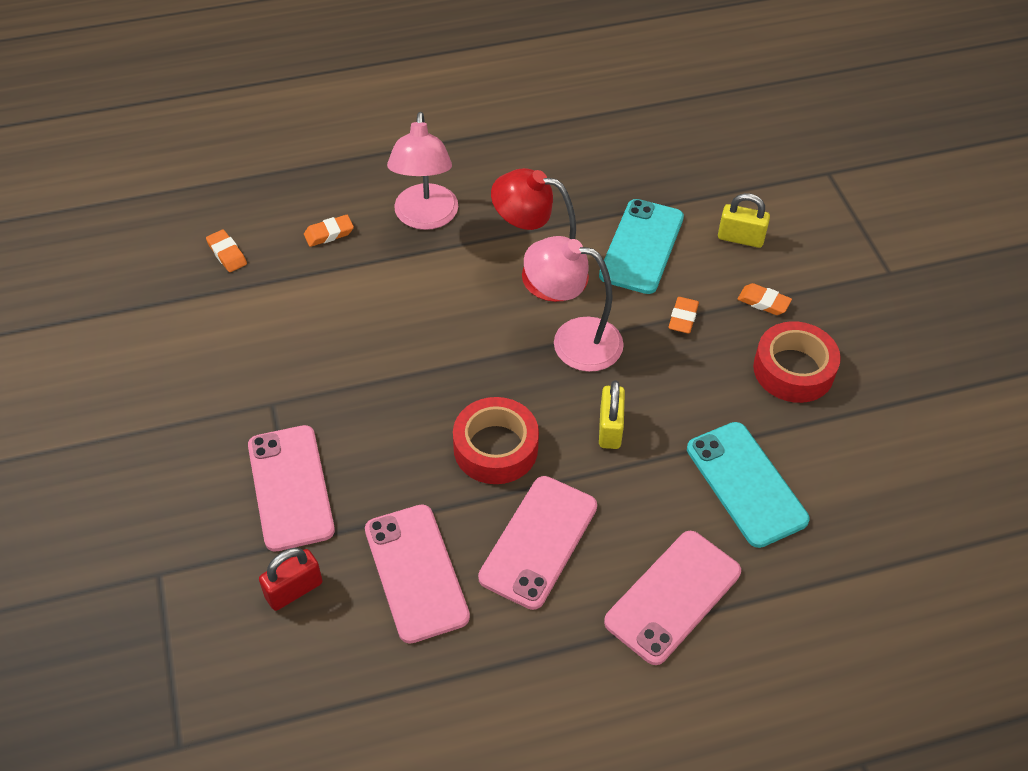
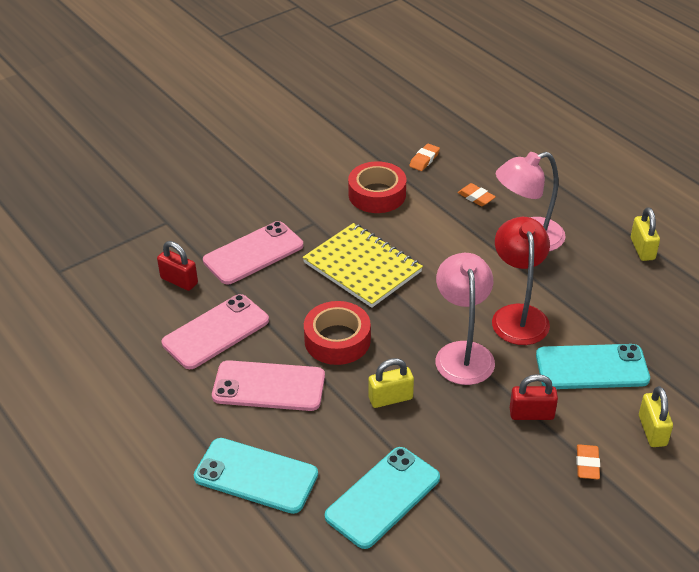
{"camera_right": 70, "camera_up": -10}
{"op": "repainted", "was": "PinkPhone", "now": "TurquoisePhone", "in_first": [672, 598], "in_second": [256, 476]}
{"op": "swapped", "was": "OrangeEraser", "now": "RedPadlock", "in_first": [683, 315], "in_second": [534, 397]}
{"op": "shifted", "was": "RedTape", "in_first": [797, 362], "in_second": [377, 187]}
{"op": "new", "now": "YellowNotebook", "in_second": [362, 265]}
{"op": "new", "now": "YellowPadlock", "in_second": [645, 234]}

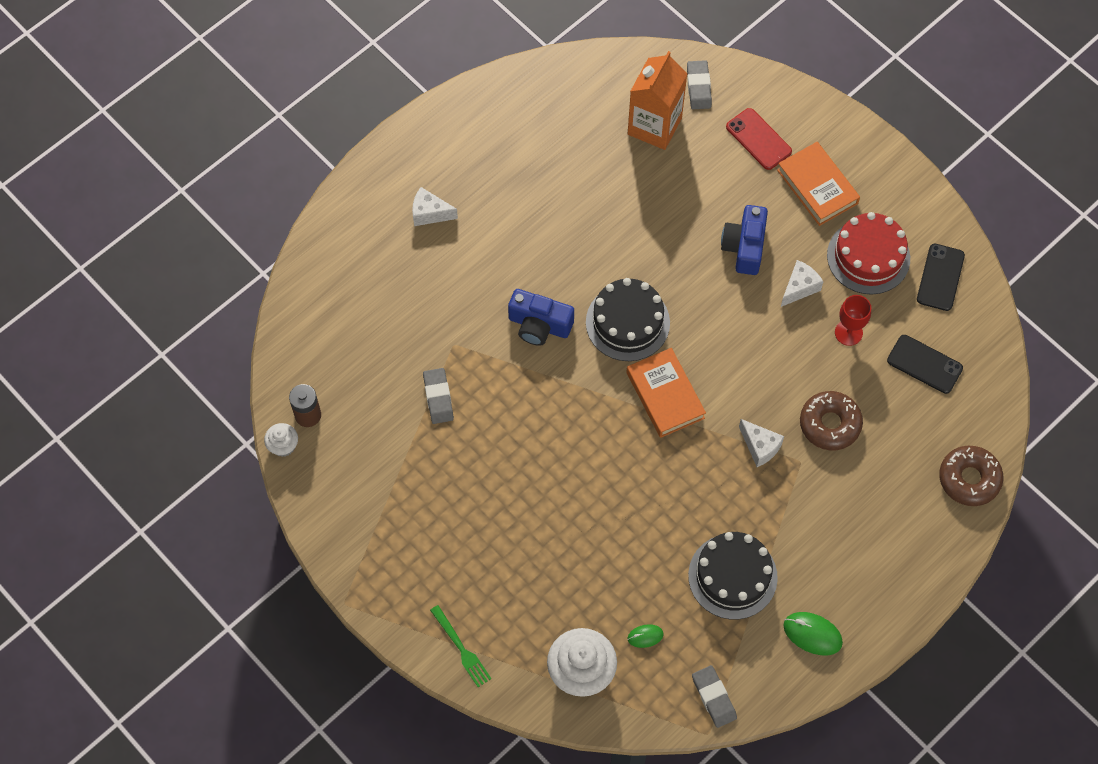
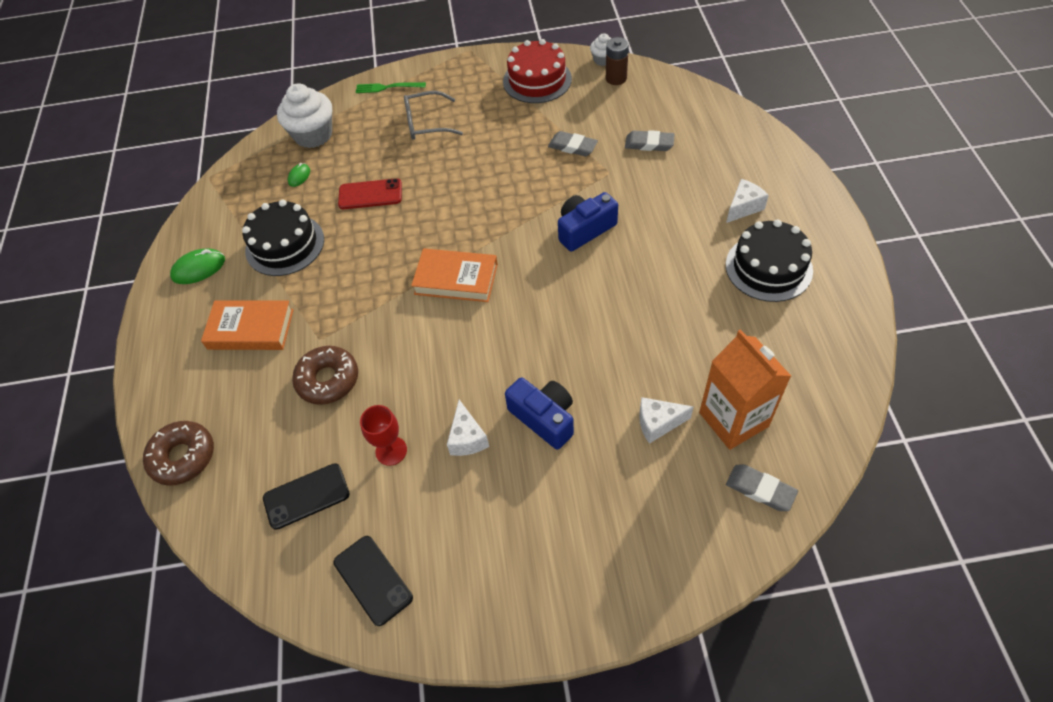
{"camera_right": 130, "camera_up": -10}
{"op": "shifted", "was": "BlackCake", "in_first": [628, 319], "in_second": [769, 260]}
{"op": "shifted", "was": "GreyEraser", "in_first": [714, 696], "in_second": [650, 140]}
{"op": "shifted", "was": "RedPhone", "in_first": [759, 139], "in_second": [370, 193]}
{"op": "shifted", "was": "WhiteCheese", "in_first": [761, 443], "in_second": [666, 420]}
{"op": "shifted", "was": "OrangeBook", "in_first": [818, 184], "in_second": [247, 325]}
{"op": "shifted", "was": "RedCake", "in_first": [868, 253], "in_second": [537, 71]}
{"op": "new", "now": "GreyGlasses", "in_second": [433, 115]}

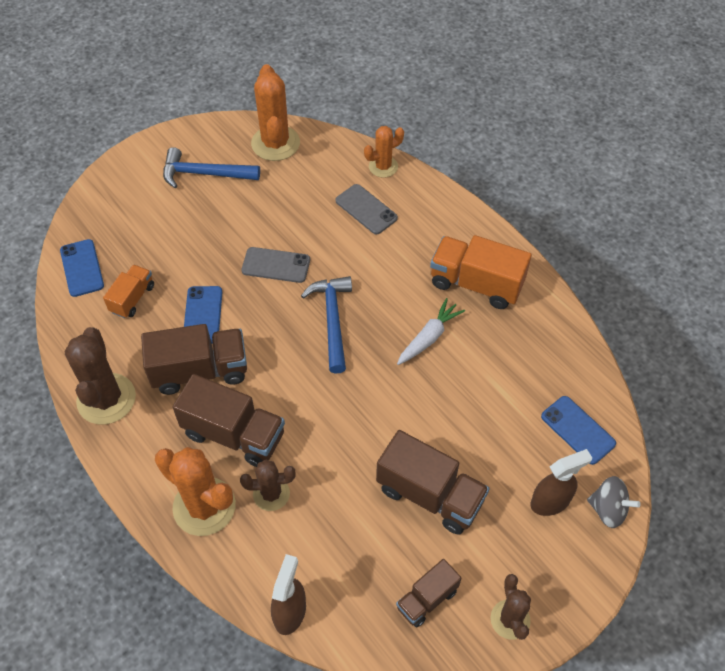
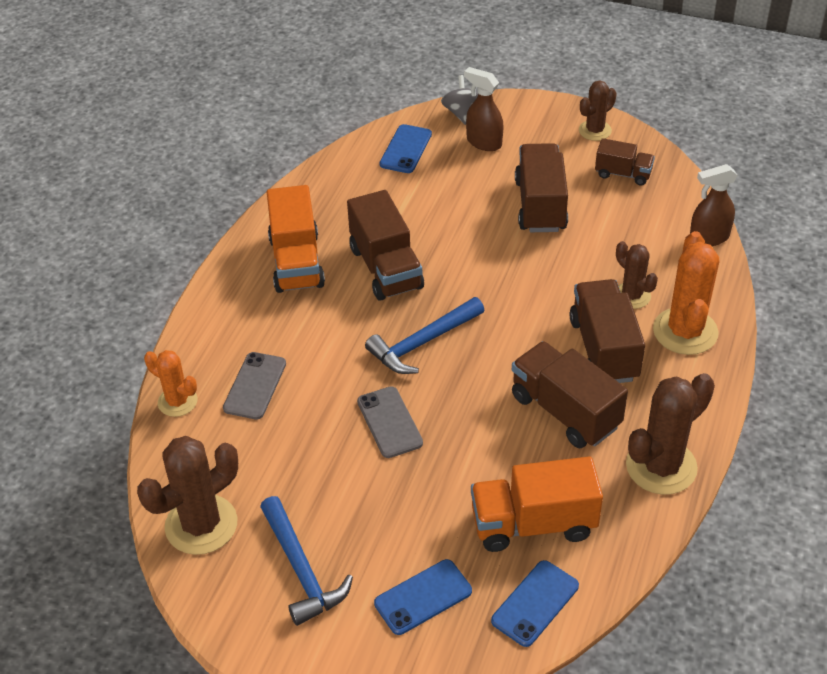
{"camera_right": -120, "camera_up": -10}
{"op": "scaled", "was": "OrangeTruck", "in_first": [128, 291], "in_second": [537, 504], "ratio": 1.73}
{"op": "shifted", "was": "BluePhone", "in_first": [203, 315], "in_second": [423, 597]}
{"op": "repainted", "was": "OrangeCactus", "now": "BrownCactus", "in_first": [275, 112], "in_second": [187, 495]}
{"op": "swapped", "was": "WhiteCarrot", "now": "BrownTruck", "in_first": [431, 331], "in_second": [385, 245]}

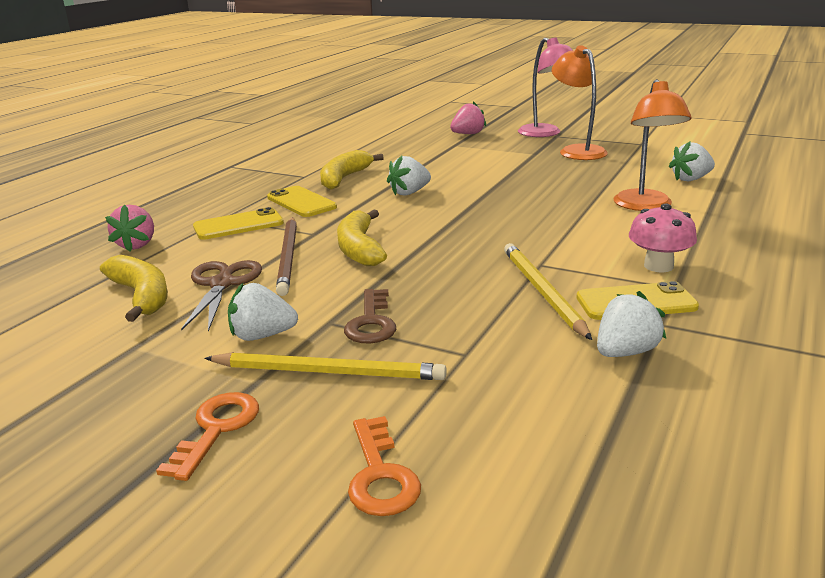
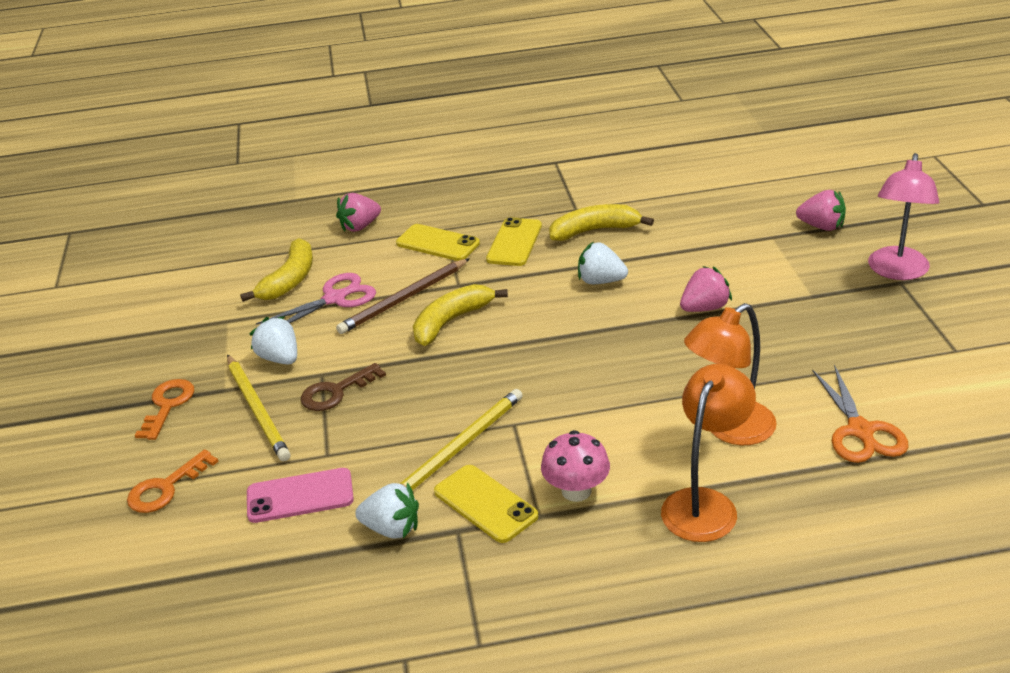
{"camera_right": 55, "camera_up": 10}
{"op": "rotated", "was": "OrangeKey", "in_first": [207, 436], "in_second": [164, 409], "clockwise": -60}
{"op": "repainted", "was": "BrownScissors", "now": "PinkScissors", "in_first": [221, 296], "in_second": [316, 299]}
{"op": "shifted", "was": "OrangeLamp", "in_first": [580, 102], "in_second": [708, 453]}
{"op": "swapped", "was": "WhiteStrawberry", "now": "OrangeScissors", "in_first": [692, 161], "in_second": [860, 414]}
{"op": "new", "now": "PinkPhone", "in_second": [300, 495]}
{"op": "new", "now": "PinkStrawberry", "in_second": [706, 289]}

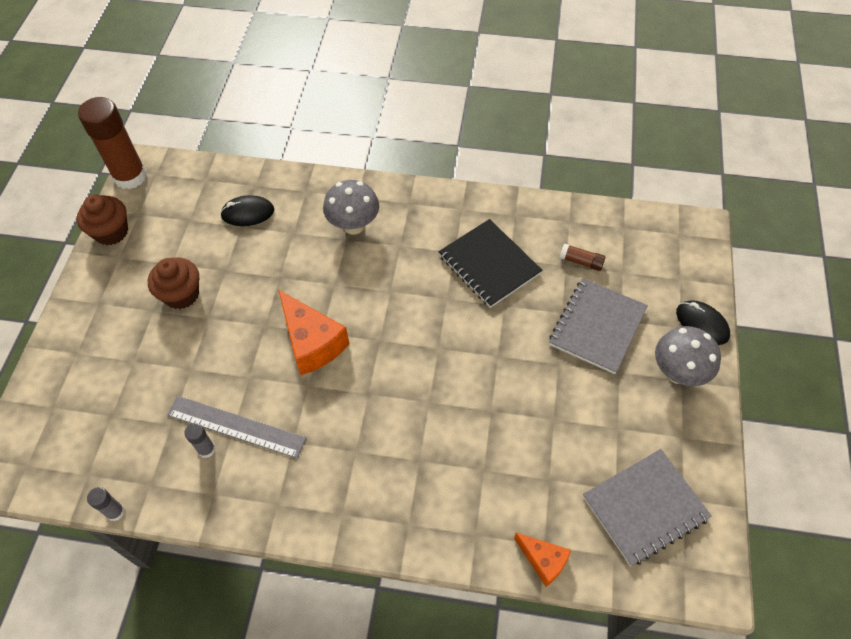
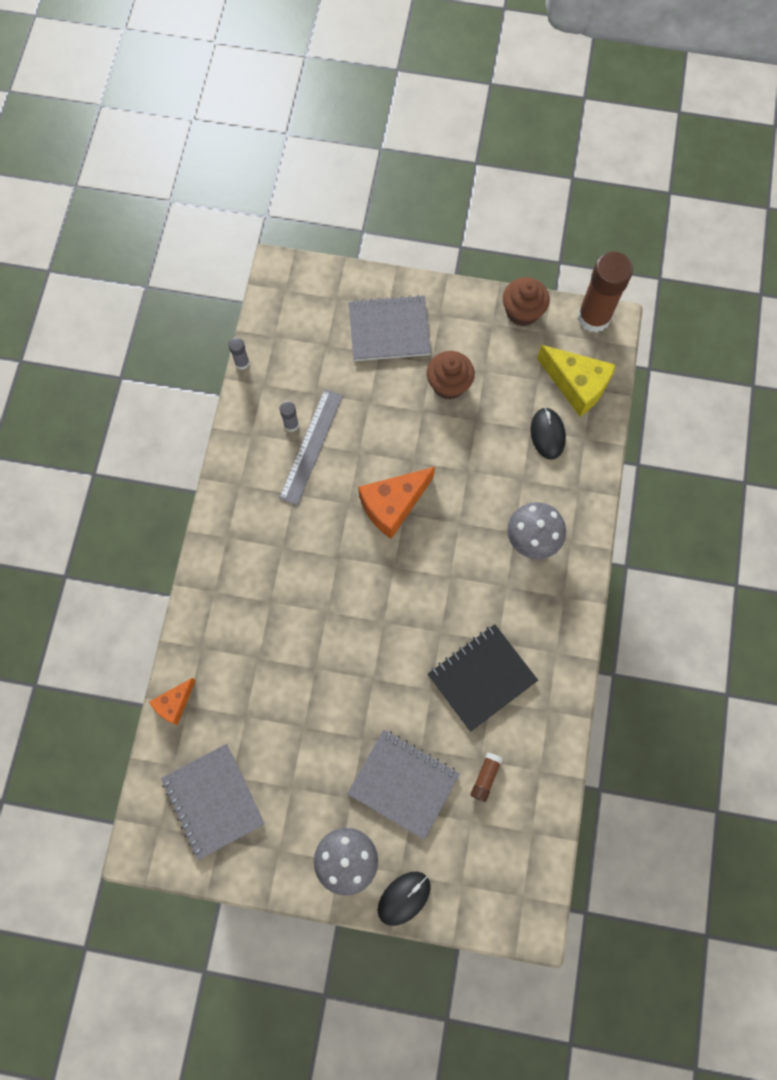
{"camera_right": 90, "camera_up": 15}
{"op": "new", "now": "GreyNotebook", "in_second": [389, 328]}
{"op": "new", "now": "YellowCheese", "in_second": [576, 381]}

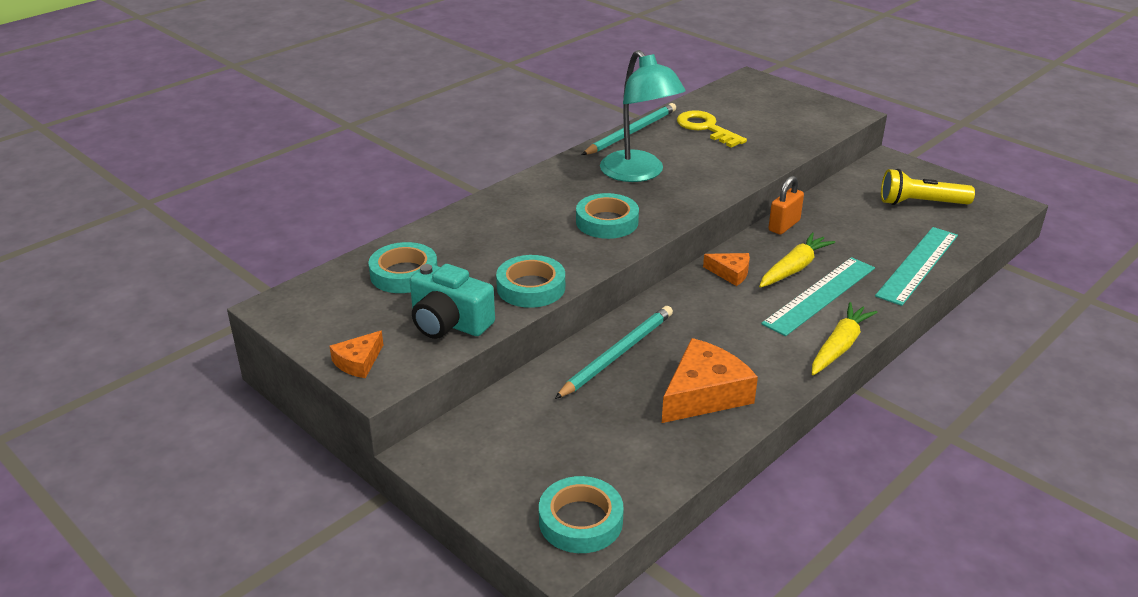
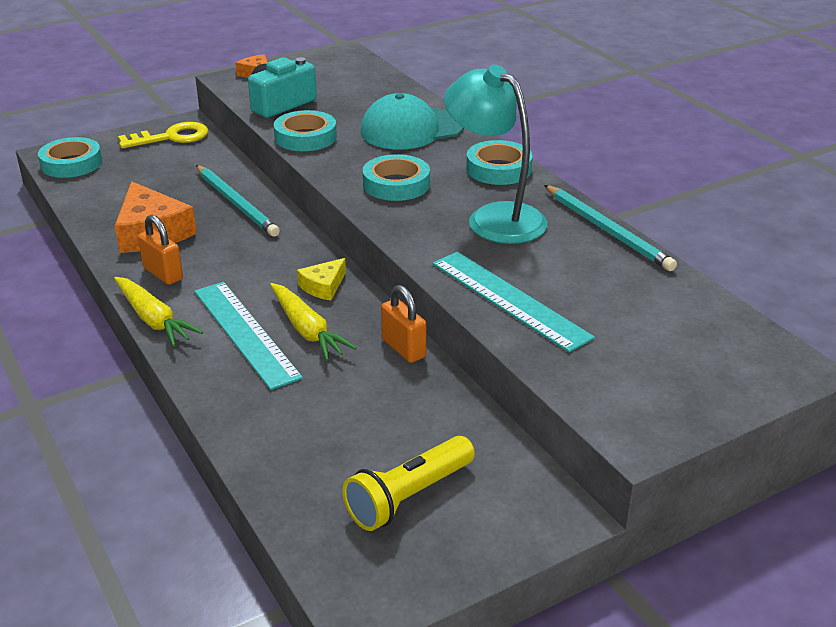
{"camera_right": 105, "camera_up": 0}
{"op": "shifted", "was": "TurquoiseTape", "in_first": [403, 267], "in_second": [499, 162]}
{"op": "rotated", "was": "TurquoiseLamp", "in_first": [643, 116], "in_second": [496, 154], "clockwise": 60}
{"op": "shifted", "was": "YellowKey", "in_first": [712, 129], "in_second": [163, 135]}
{"op": "repainted", "was": "OrangeCheese", "now": "YellowCheese", "in_first": [726, 269], "in_second": [321, 279]}
{"op": "shifted", "was": "TurquoiseRuler", "in_first": [916, 266], "in_second": [513, 302]}
{"op": "rotated", "was": "YellowFlashlight", "in_first": [928, 187], "in_second": [408, 483], "clockwise": -150}
{"op": "new", "now": "OrangePadlock", "in_second": [160, 249]}
{"op": "new", "now": "TurquoiseCap", "in_second": [412, 121]}

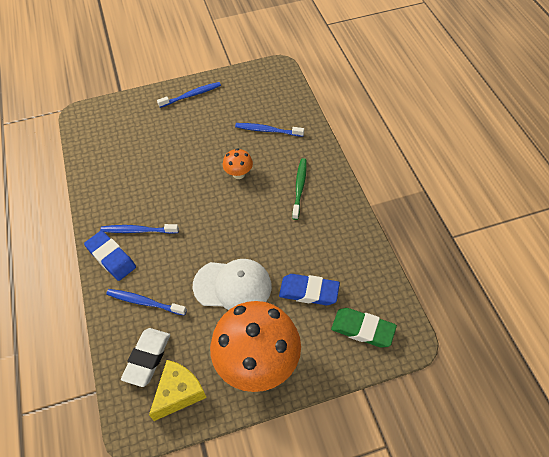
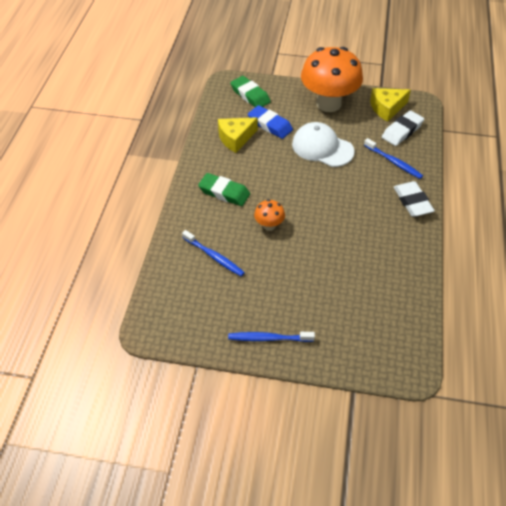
{"camera_right": -155, "camera_up": -5}
{"op": "repainted", "was": "BlueEraser", "now": "WhiteEraser", "in_first": [110, 256], "in_second": [414, 199]}
{"op": "gone", "was": "BlueToothbrush", "in_first": [139, 229]}
{"op": "swapped", "was": "GreenToothbrush", "now": "GreenEraser", "in_first": [299, 189], "in_second": [224, 189]}
{"op": "new", "now": "YellowCheese", "in_second": [238, 135]}

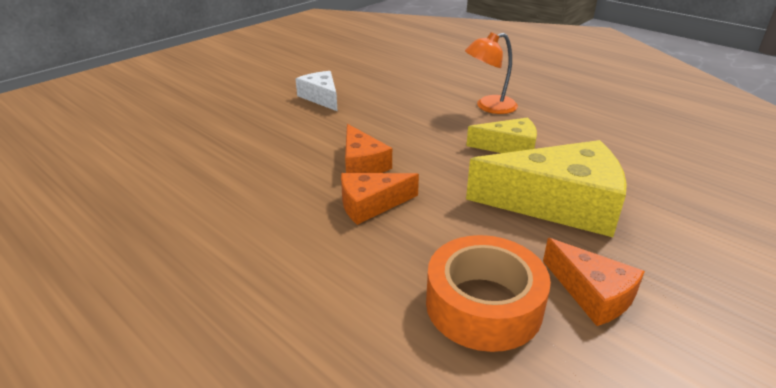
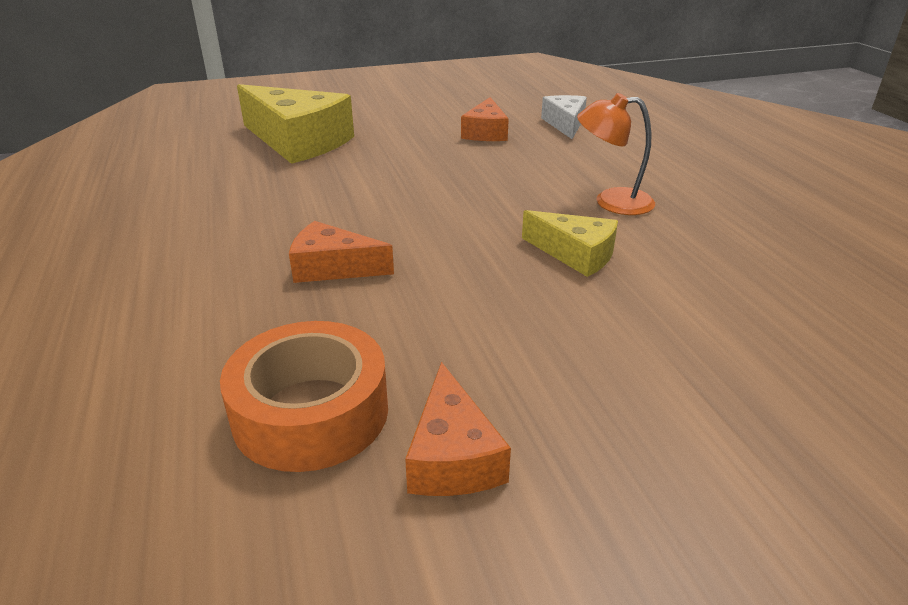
{"camera_right": 30, "camera_up": 0}
{"op": "shifted", "was": "WhiteCheese", "in_first": [317, 91], "in_second": [564, 117]}
{"op": "shifted", "was": "OrangeCheese", "in_first": [368, 148], "in_second": [485, 119]}
{"op": "shifted", "was": "YellowCheese", "in_first": [546, 188], "in_second": [295, 124]}

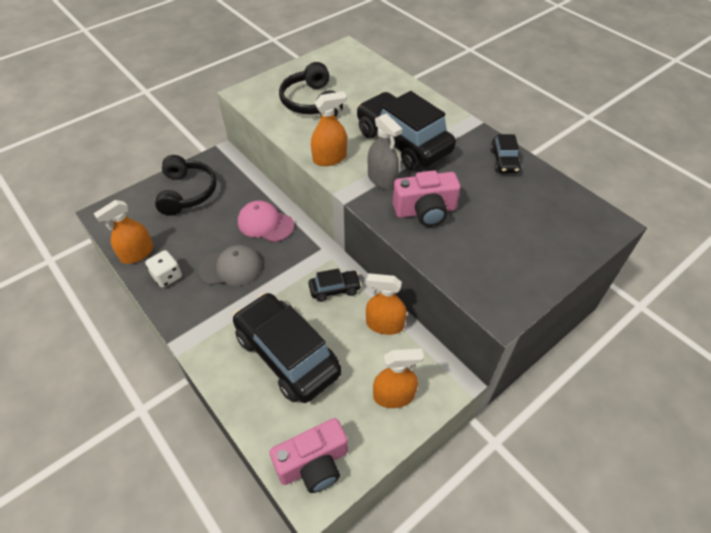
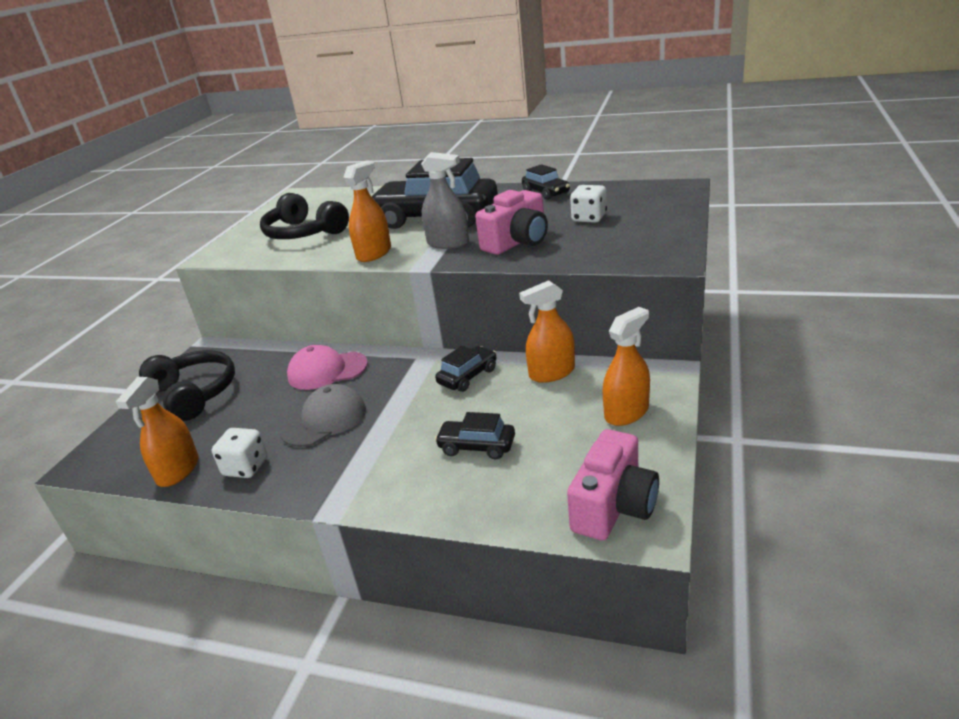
{"camera_right": -30, "camera_up": -20}
{"op": "scaled", "was": "BlackCar", "in_first": [286, 347], "in_second": [475, 435], "ratio": 0.46}
{"op": "new", "now": "WhiteDice", "in_second": [588, 204]}

